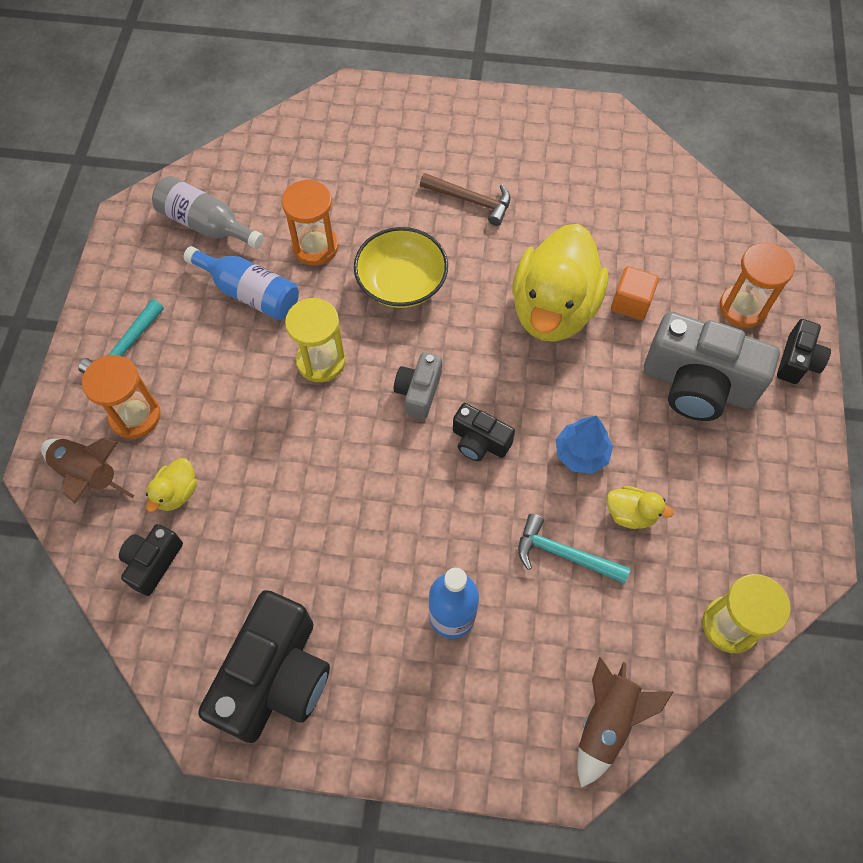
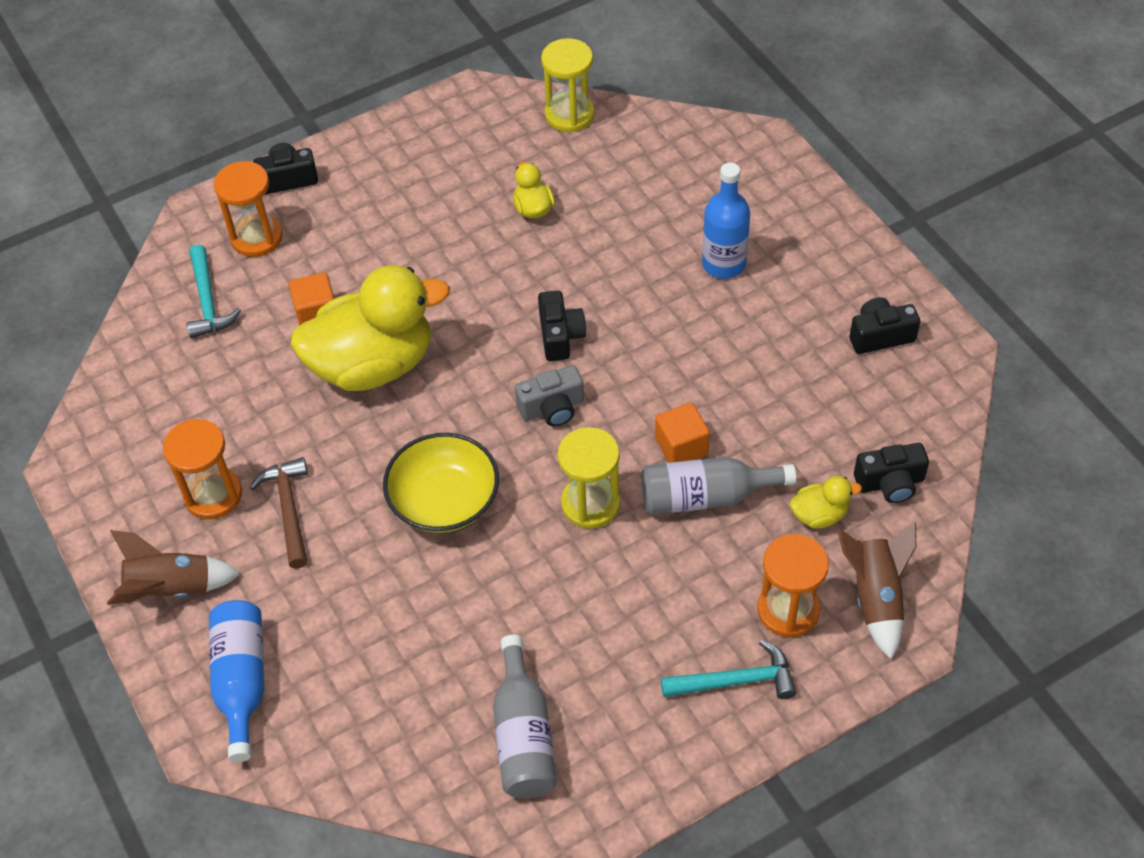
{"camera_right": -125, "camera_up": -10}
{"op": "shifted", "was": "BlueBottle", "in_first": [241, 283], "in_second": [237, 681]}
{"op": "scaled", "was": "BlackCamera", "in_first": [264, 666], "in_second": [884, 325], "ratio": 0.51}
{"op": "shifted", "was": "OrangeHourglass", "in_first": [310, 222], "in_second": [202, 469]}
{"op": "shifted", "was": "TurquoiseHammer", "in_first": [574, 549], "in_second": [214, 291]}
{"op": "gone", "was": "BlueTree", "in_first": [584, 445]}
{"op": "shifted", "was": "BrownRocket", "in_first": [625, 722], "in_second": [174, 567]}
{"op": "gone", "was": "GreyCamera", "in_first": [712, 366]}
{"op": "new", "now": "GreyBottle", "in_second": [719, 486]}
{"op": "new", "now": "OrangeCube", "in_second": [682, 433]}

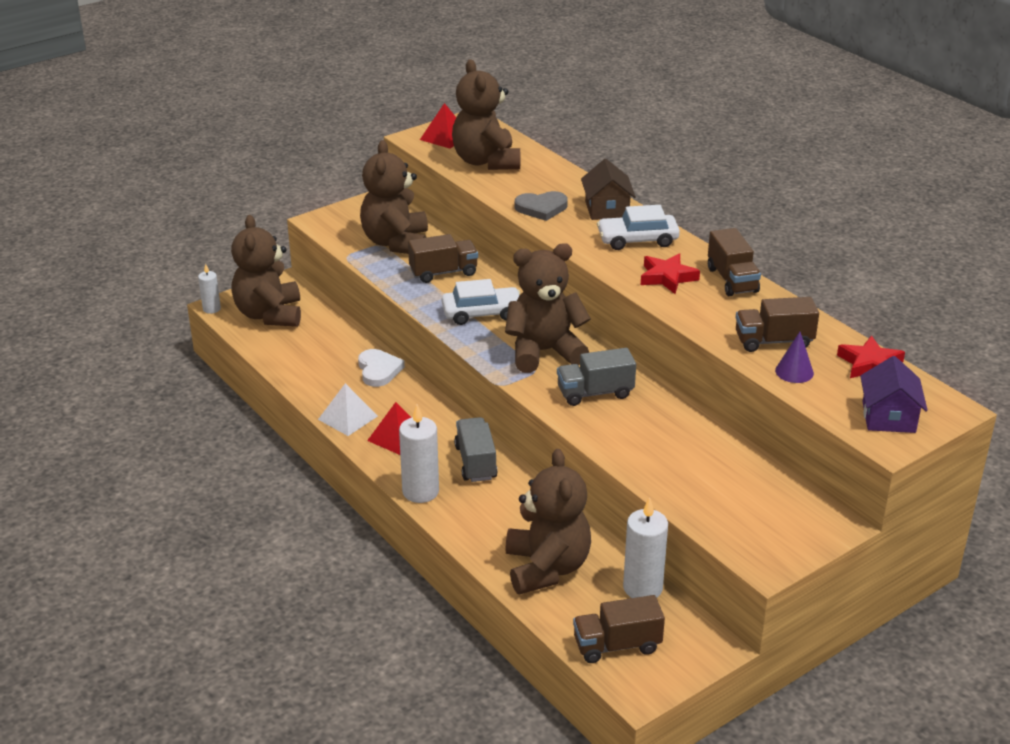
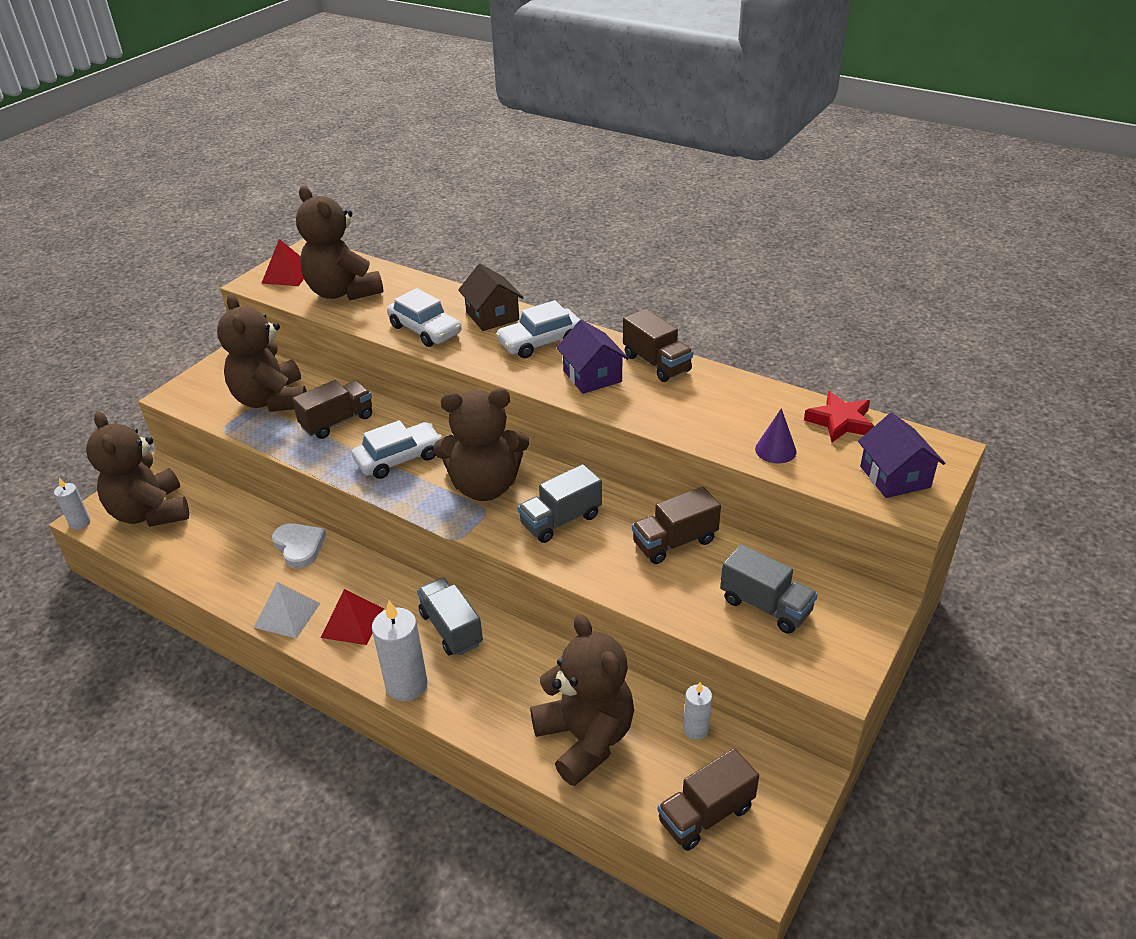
{"camera_right": -20, "camera_up": 5}
{"op": "rotated", "was": "BrownTeddyBear", "in_first": [548, 308], "in_second": [481, 444], "clockwise": -150}
{"op": "swapped", "was": "GreyHeart", "now": "WhiteCar", "in_first": [541, 206], "in_second": [424, 317]}
{"op": "scaled", "was": "WhiteCandle", "in_first": [645, 547], "in_second": [697, 711], "ratio": 0.58}
{"op": "swapped", "was": "RedStar", "now": "PurpleHouse", "in_first": [670, 273], "in_second": [592, 357]}
{"op": "shifted", "was": "BrownTruck", "in_first": [777, 324], "in_second": [676, 525]}
{"op": "new", "now": "GreyTruck", "in_second": [769, 589]}

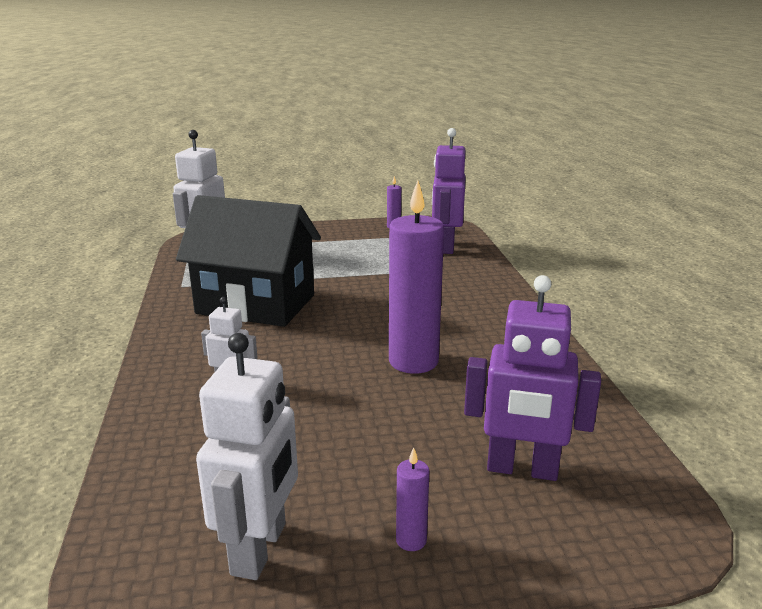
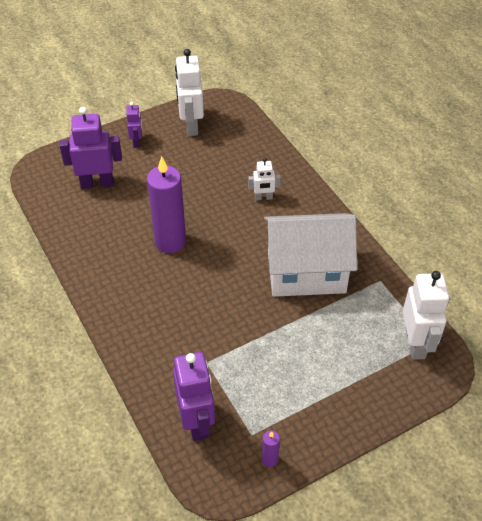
{"camera_right": 160, "camera_up": 25}
{"op": "repainted", "was": "BlackHouse", "now": "WhiteHouse", "in_first": [248, 261], "in_second": [310, 255]}
{"op": "swapped", "was": "PurpleCandle", "now": "PurpleRobot", "in_first": [412, 499], "in_second": [134, 125]}

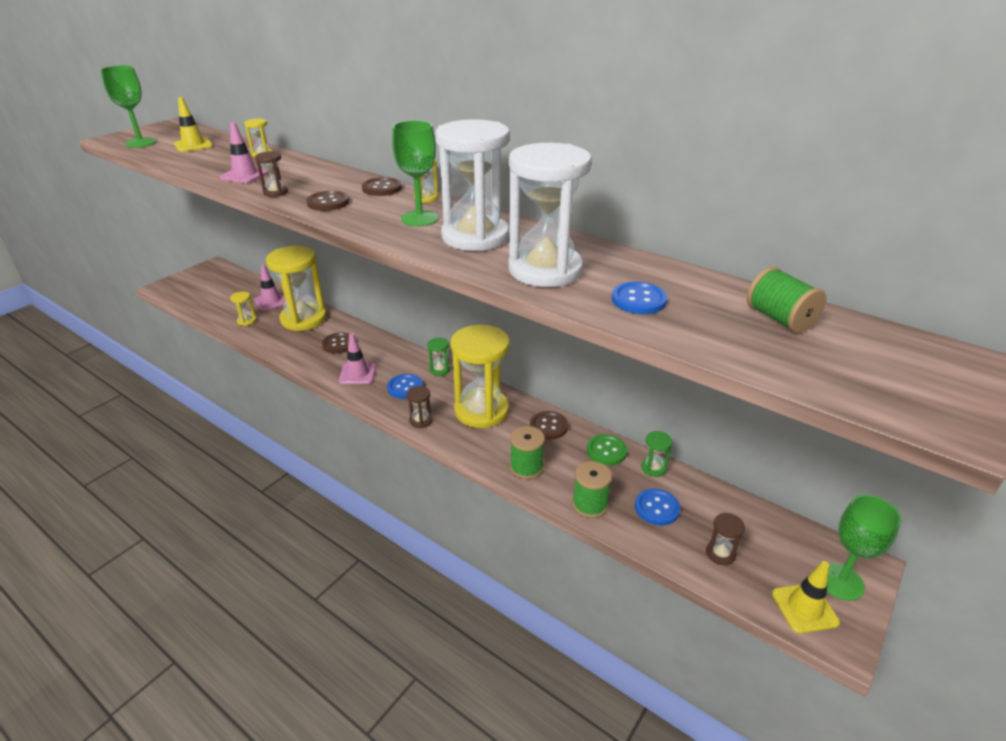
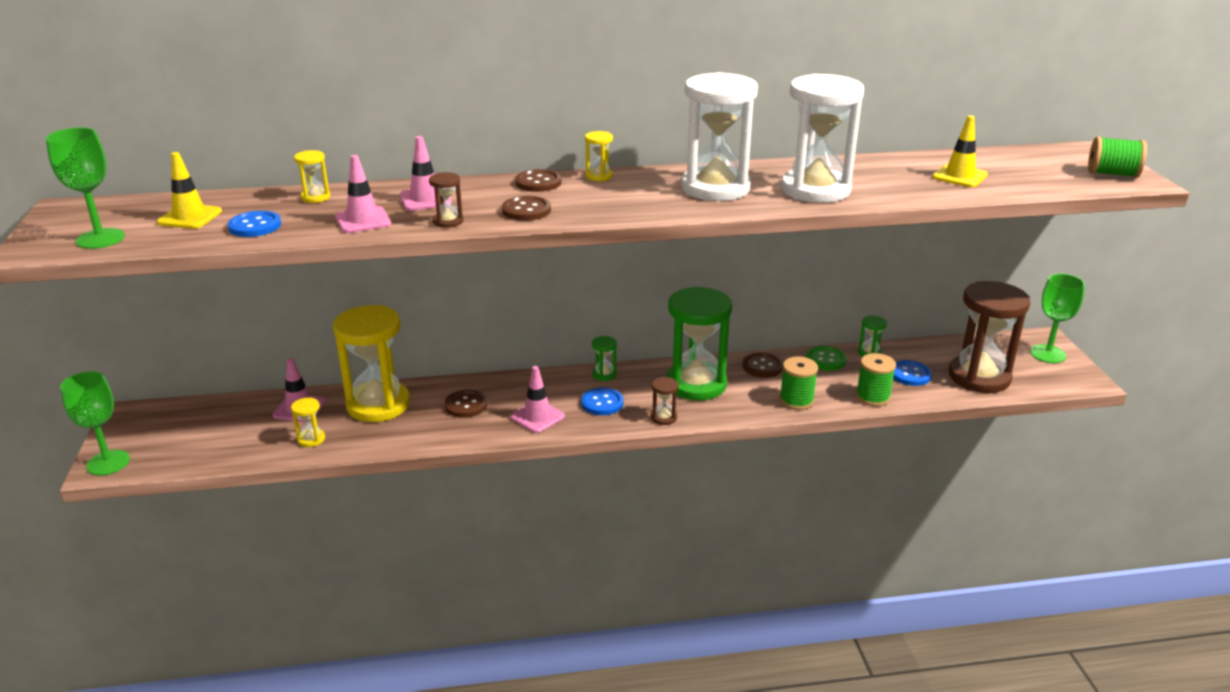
{"camera_right": -45, "camera_up": -5}
{"op": "shifted", "was": "GreenGoblet", "in_first": [415, 173], "in_second": [95, 423]}
{"op": "repainted", "was": "YellowHourglass", "now": "GreenHourglass", "in_first": [480, 376], "in_second": [699, 343]}
{"op": "shifted", "was": "BlueButton", "in_first": [639, 298], "in_second": [254, 224]}
{"op": "scaled", "was": "BrownHourglass", "in_first": [725, 539], "in_second": [989, 337], "ratio": 2.44}
{"op": "shifted", "was": "GreenSpool", "in_first": [787, 300], "in_second": [1117, 157]}
{"op": "shifted", "was": "YellowTrafficCone", "in_first": [806, 597], "in_second": [960, 151]}
{"op": "new", "now": "PinkTrafficCone", "in_second": [426, 173]}

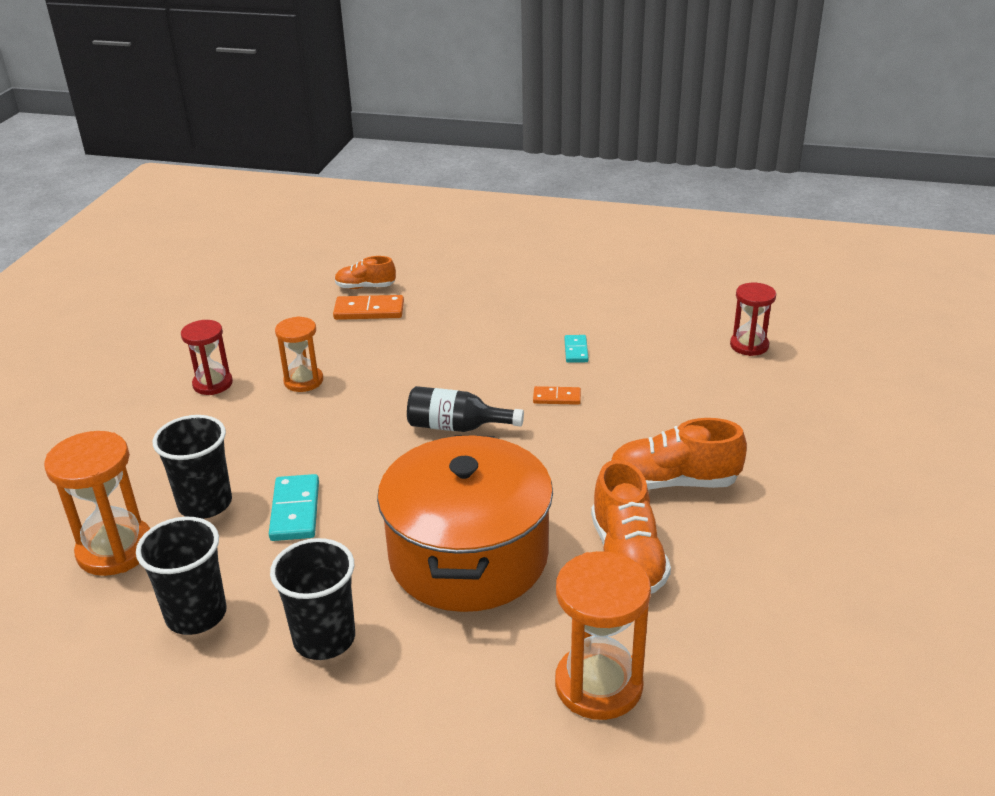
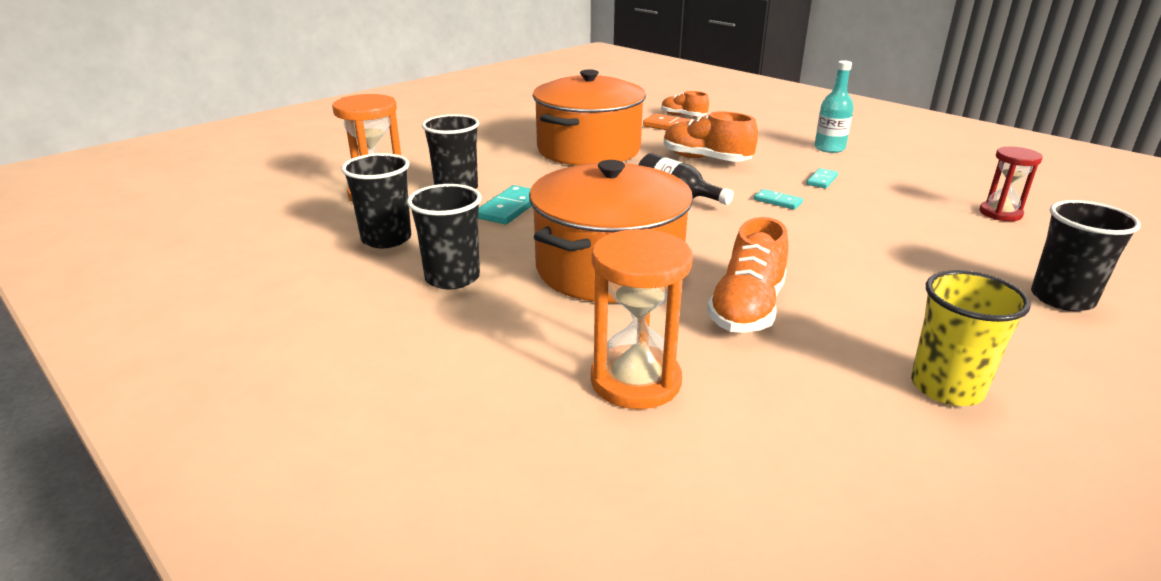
{"camera_right": 30, "camera_up": -5}
{"op": "gone", "was": "RedHourglass", "in_first": [207, 357]}
{"op": "swapped", "was": "OrangeHourglass", "now": "OrangePot", "in_first": [299, 354], "in_second": [589, 117]}
{"op": "repainted", "was": "OrangeDomino", "now": "TurquoiseDomino", "in_first": [557, 395], "in_second": [778, 199]}
{"op": "shifted", "was": "OrangeShoe", "in_first": [679, 454], "in_second": [711, 136]}
{"op": "new", "now": "TurquoiseBottle", "in_second": [834, 106]}
{"op": "new", "now": "YellowCup", "in_second": [971, 338]}
{"op": "new", "now": "BlackCup", "in_second": [1086, 255]}

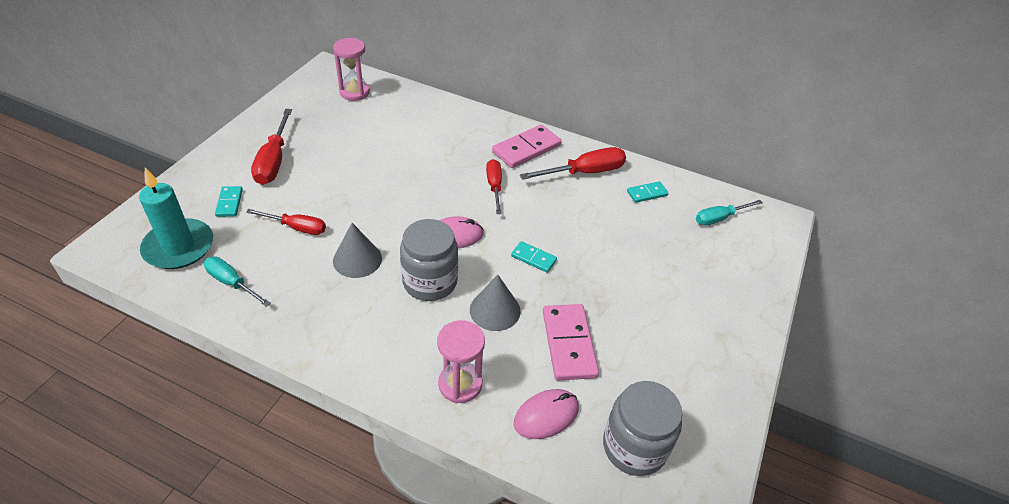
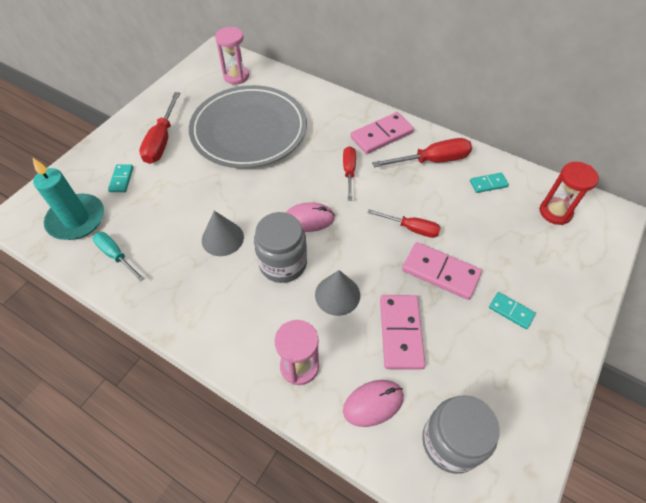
{"camera_right": 10, "camera_up": 10}
{"op": "shifted", "was": "RedScrewdriver", "in_first": [286, 222], "in_second": [404, 223]}
{"op": "shifted", "was": "TurquoiseDomino", "in_first": [534, 257], "in_second": [512, 310]}
{"op": "swapped", "was": "TurquoiseScrewdriver", "now": "RedHourglass", "in_first": [729, 213], "in_second": [569, 193]}
{"op": "new", "now": "GreyPlate", "in_second": [248, 126]}
{"op": "new", "now": "PinkDomino", "in_second": [442, 271]}

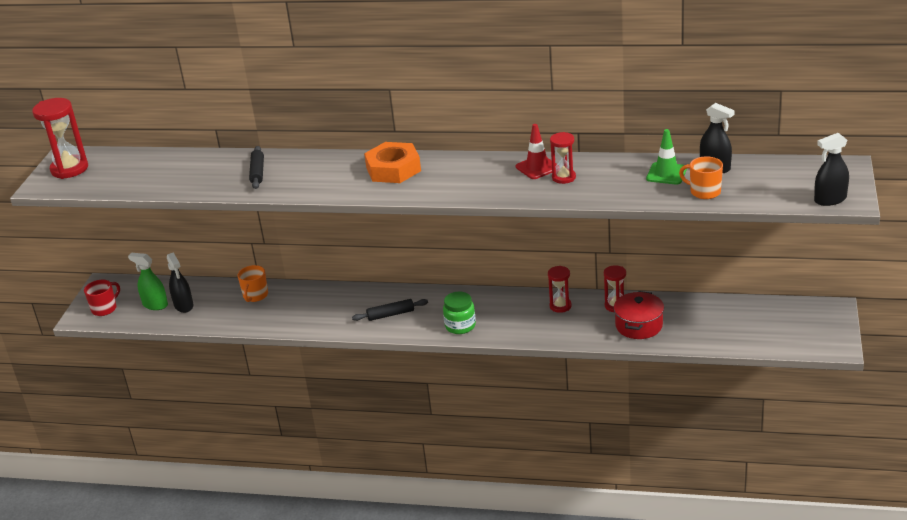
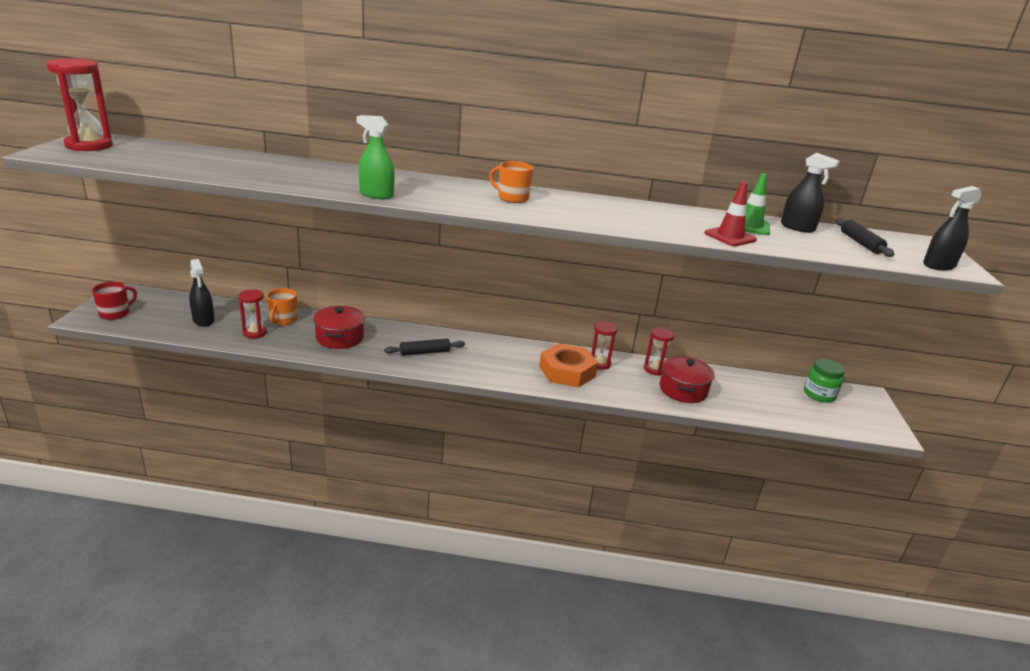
{"camera_right": -10, "camera_up": -5}
{"op": "shifted", "was": "GreenSprayBottle", "in_first": [148, 281], "in_second": [375, 157]}
{"op": "shifted", "was": "BlackRollingPin", "in_first": [256, 167], "in_second": [865, 237]}
{"op": "shifted", "was": "OrangeNut", "in_first": [392, 162], "in_second": [568, 365]}
{"op": "shifted", "was": "GreenJar", "in_first": [459, 312], "in_second": [824, 381]}
{"op": "shifted", "was": "RedTrafficCone", "in_first": [536, 151], "in_second": [731, 214]}
{"op": "shifted", "was": "RedHourglass", "in_first": [563, 158], "in_second": [253, 313]}
{"op": "shifted", "was": "OrangeMug", "in_first": [701, 177], "in_second": [511, 182]}
{"op": "new", "now": "RedPot", "in_second": [339, 327]}

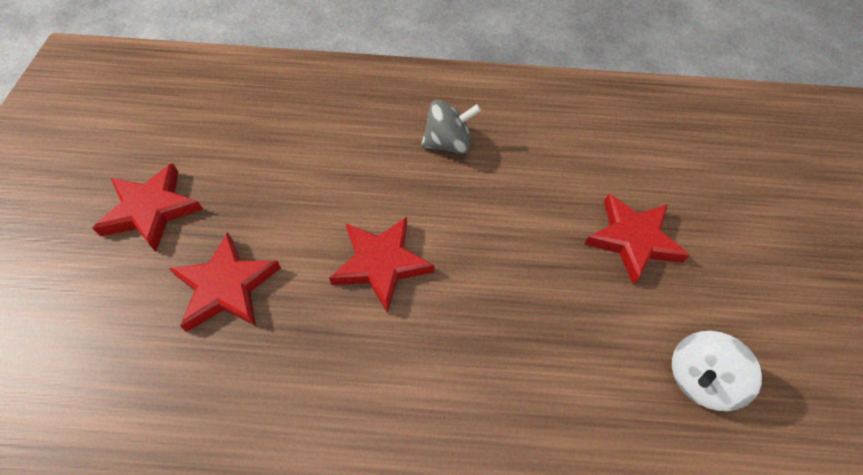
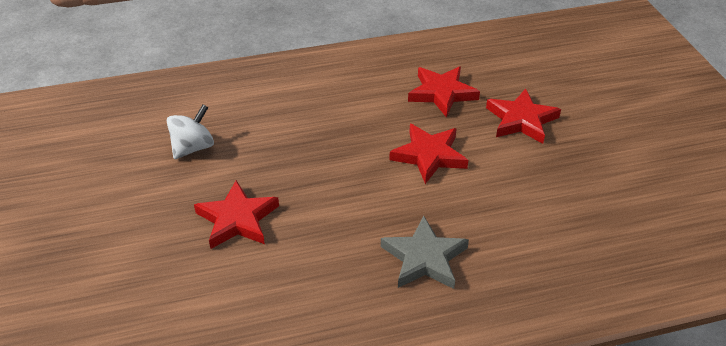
{"camera_right": 165, "camera_up": -15}
{"op": "shifted", "was": "RedStar", "in_first": [147, 207], "in_second": [444, 91]}
{"op": "swapped", "was": "GreySpinningTop", "now": "GreyStar", "in_first": [451, 127], "in_second": [425, 252]}

